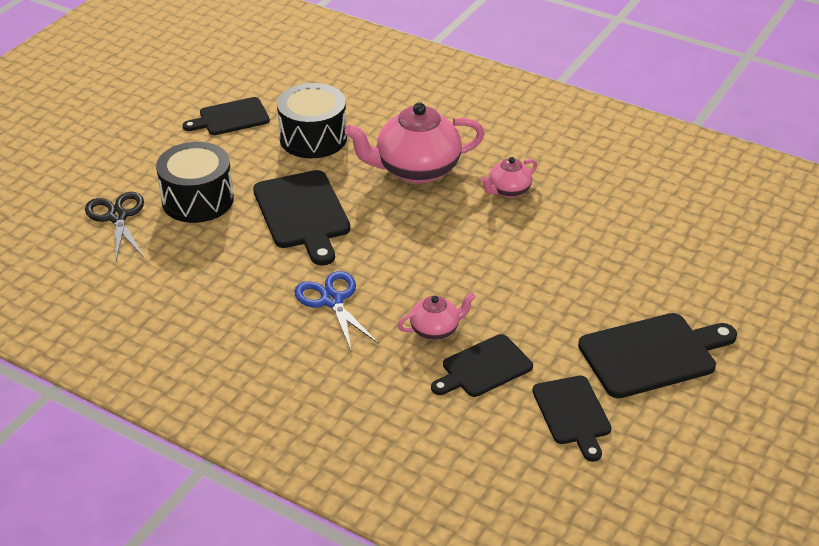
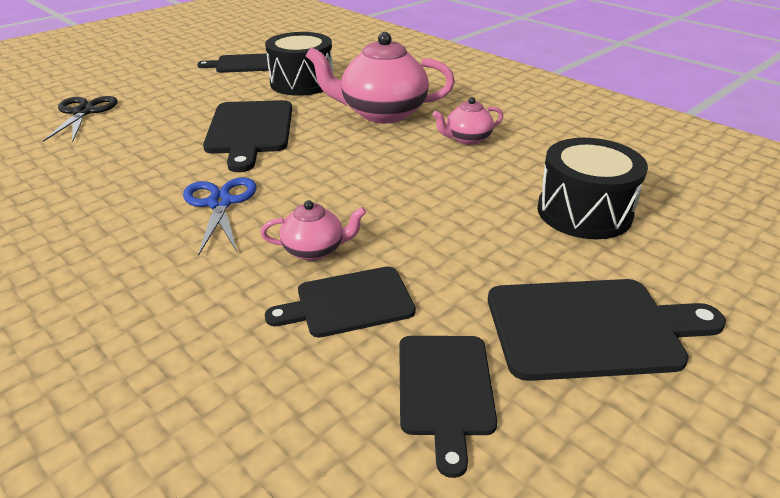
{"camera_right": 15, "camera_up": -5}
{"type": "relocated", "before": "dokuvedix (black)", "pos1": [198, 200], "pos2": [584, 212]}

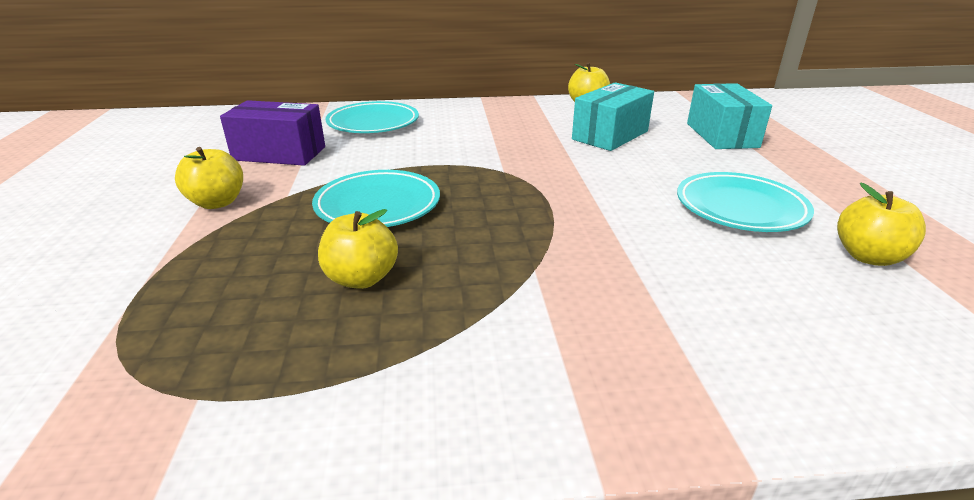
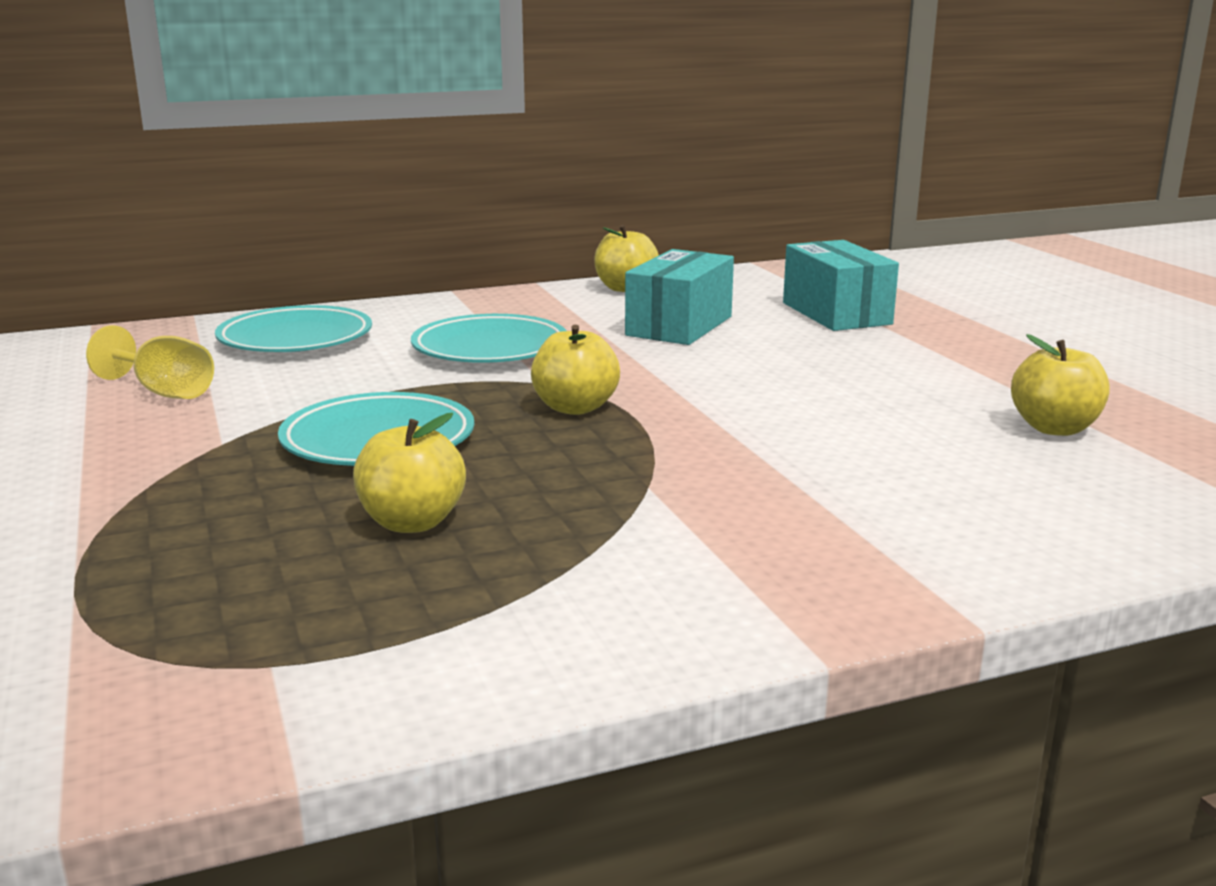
{"camera_right": -15, "camera_up": -10}
{"type": "relocated", "before": "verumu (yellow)", "pos1": [217, 203], "pos2": [575, 408]}
{"type": "relocated", "before": "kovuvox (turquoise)", "pos1": [740, 208], "pos2": [490, 349]}
{"type": "exchanged", "before": "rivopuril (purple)", "after": "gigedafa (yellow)", "pos1": [279, 153], "pos2": [164, 392]}

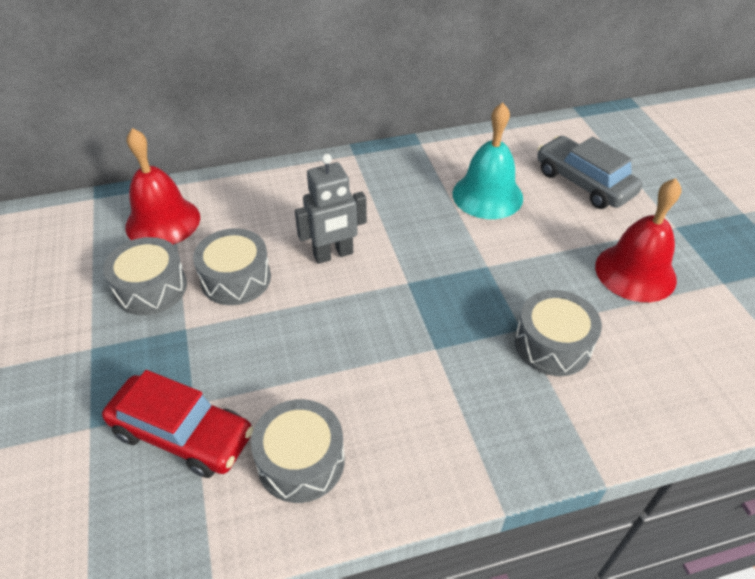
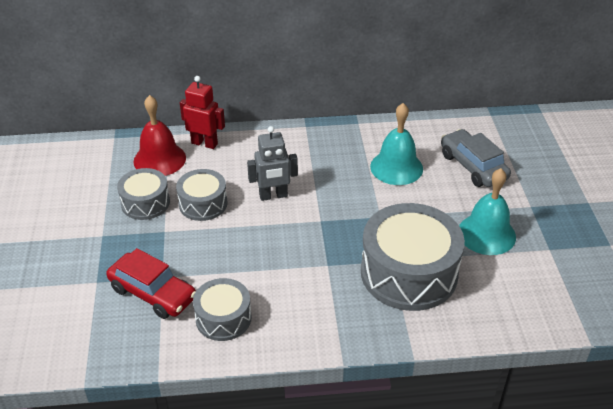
{"camera_right": 10, "camera_up": -5}
{"type": "appeared", "after": "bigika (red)", "pos2": [204, 143]}
{"type": "colour", "before": "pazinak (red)", "after": "pazinak (turquoise)", "pos1": [635, 272], "pos2": [486, 234]}
{"type": "size", "before": "dokuvedix (grey)", "pos1": [552, 344], "pos2": [409, 273], "scale": 1.83}

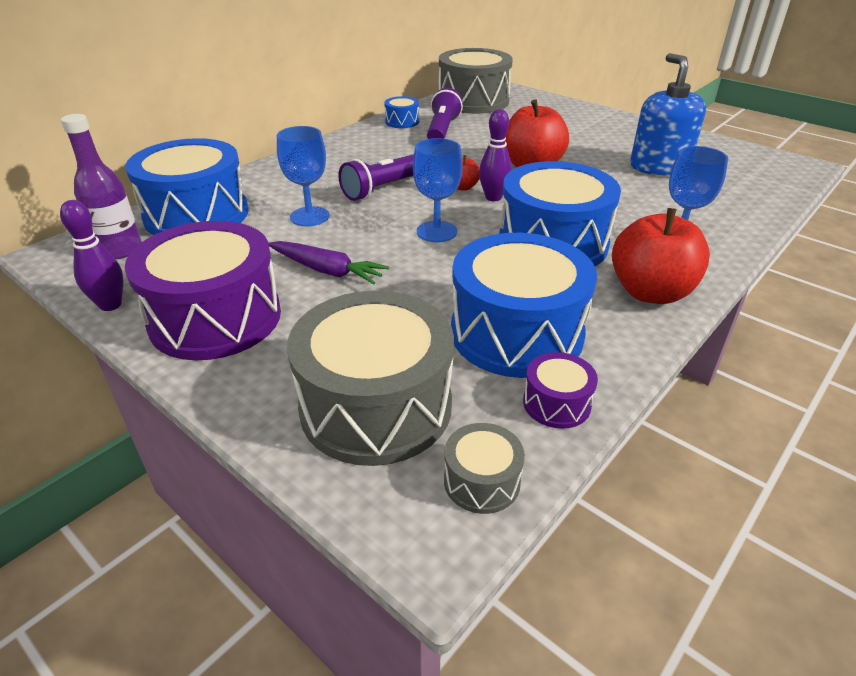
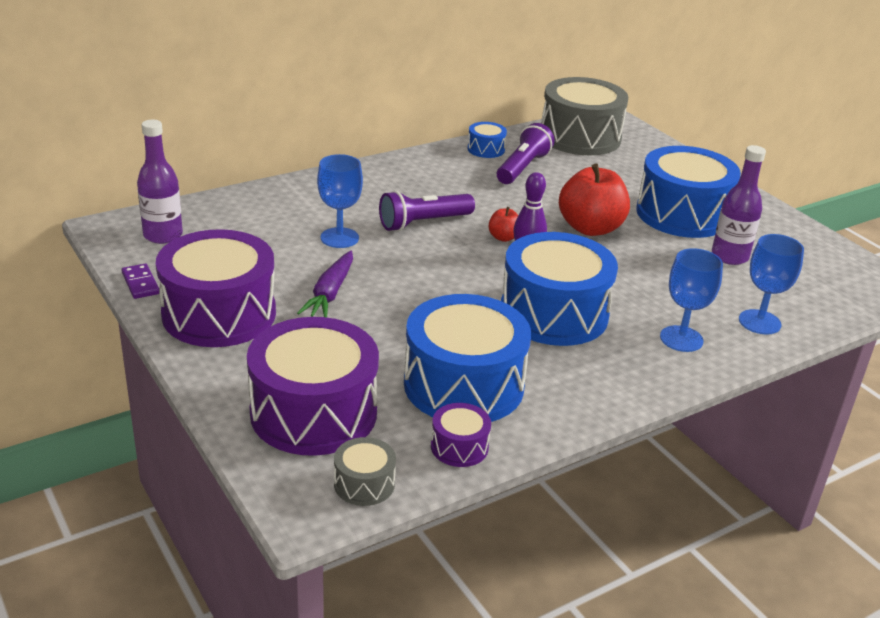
{"camera_right": 15, "camera_up": -5}
{"type": "missing", "before": "verumu (red)", "pos1": [650, 292]}
{"type": "relocated", "before": "dokuvedix (blue)", "pos1": [197, 214], "pos2": [682, 214]}
{"type": "relocated", "before": "gigedafa (blue)", "pos1": [436, 232], "pos2": [759, 322]}
{"type": "exchanged", "before": "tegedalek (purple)", "after": "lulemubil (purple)", "pos1": [110, 305], "pos2": [140, 283]}
{"type": "exchanged", "before": "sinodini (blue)", "after": "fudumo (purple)", "pos1": [659, 166], "pos2": [729, 256]}
{"type": "colour", "before": "dokuvedix (grey)", "after": "dokuvedix (purple)", "pos1": [376, 406], "pos2": [314, 412]}
{"type": "spun", "before": "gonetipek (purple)", "pos1": [327, 270], "pos2": [330, 293], "turn": 60}

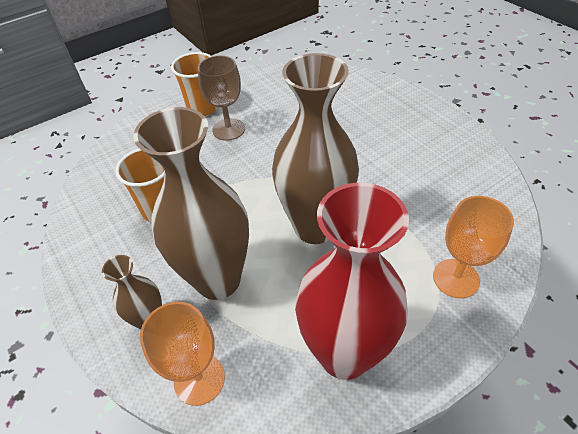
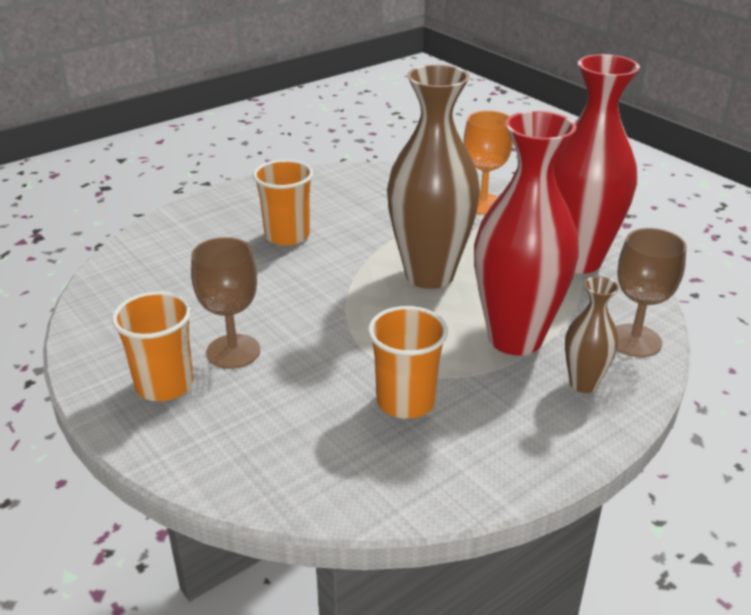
{"camera_right": -95, "camera_up": -15}
{"type": "appeared", "after": "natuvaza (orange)", "pos2": [287, 235]}
{"type": "colour", "before": "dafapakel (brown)", "after": "dafapakel (red)", "pos1": [218, 280], "pos2": [515, 338]}
{"type": "colour", "before": "gigedafa (orange)", "after": "gigedafa (brown)", "pos1": [199, 379], "pos2": [634, 341]}

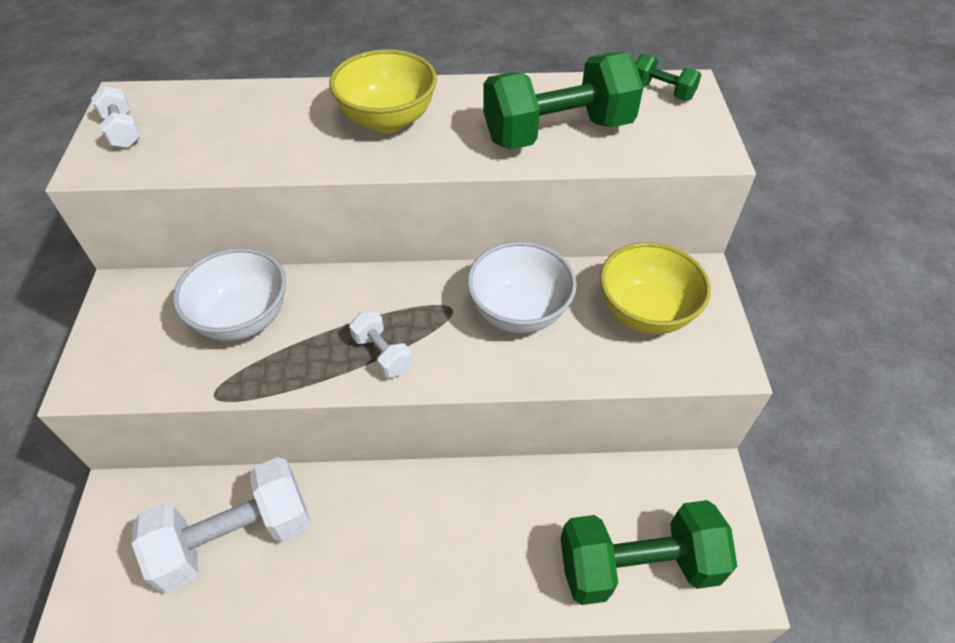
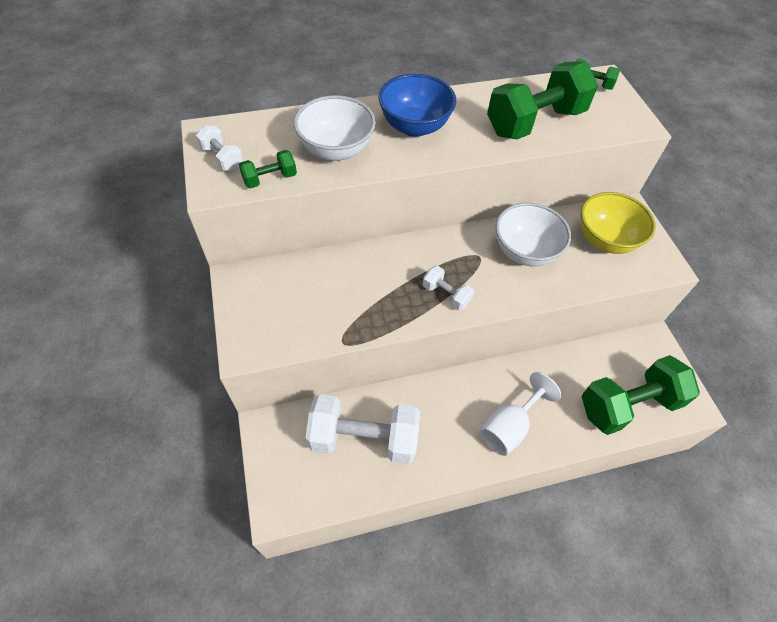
{"camera_right": -15, "camera_up": 5}
{"type": "appeared", "after": "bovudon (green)", "pos2": [270, 179]}
{"type": "appeared", "after": "gigedafa (white)", "pos2": [509, 427]}
{"type": "relocated", "before": "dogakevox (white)", "pos1": [243, 318], "pos2": [336, 150]}
{"type": "colour", "before": "dogakevox (yellow)", "after": "dogakevox (blue)", "pos1": [388, 120], "pos2": [414, 126]}
{"type": "spun", "before": "bovudon (white)", "pos1": [235, 537], "pos2": [363, 438], "turn": 45}

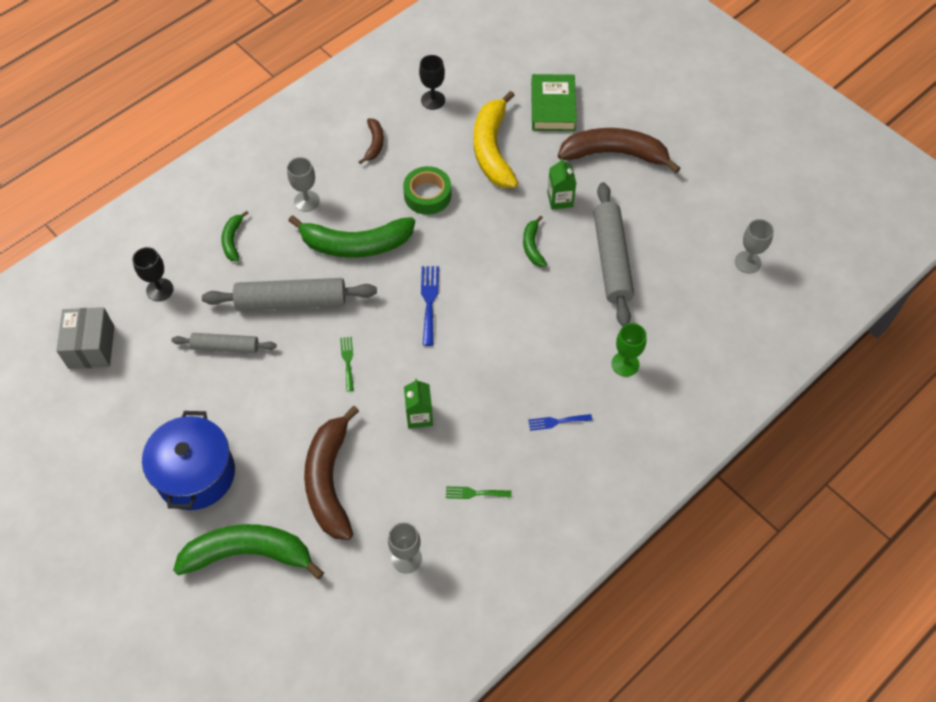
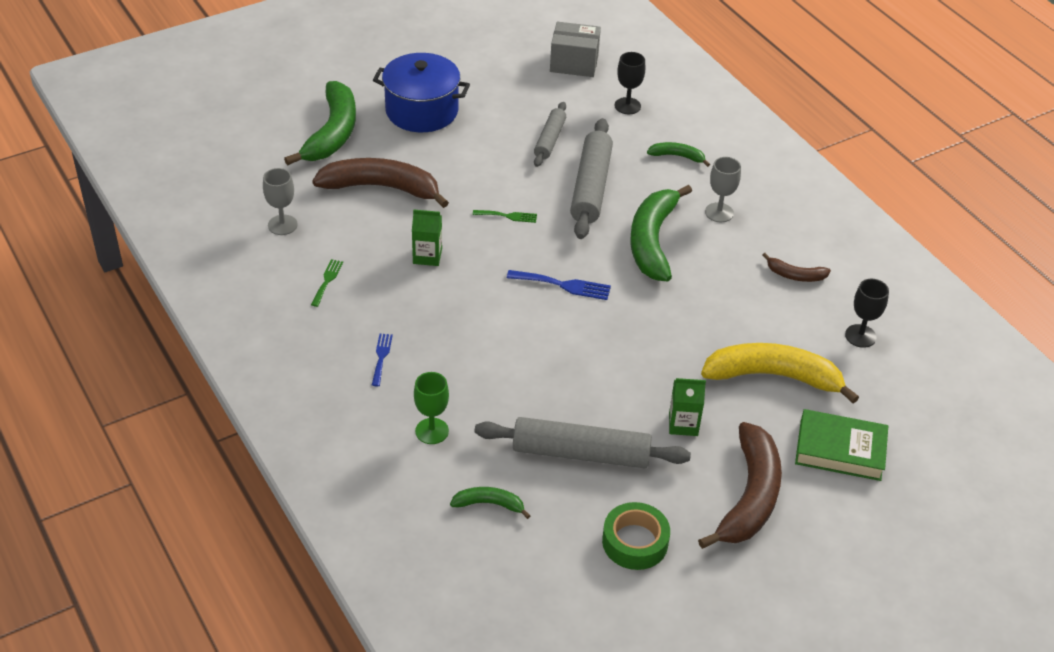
{"camera_right": 100, "camera_up": -15}
{"type": "missing", "before": "gigedafa (grey)", "pos1": [747, 262]}
{"type": "relocated", "before": "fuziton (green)", "pos1": [427, 195], "pos2": [635, 542]}
{"type": "relocated", "before": "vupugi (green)", "pos1": [532, 246], "pos2": [489, 504]}

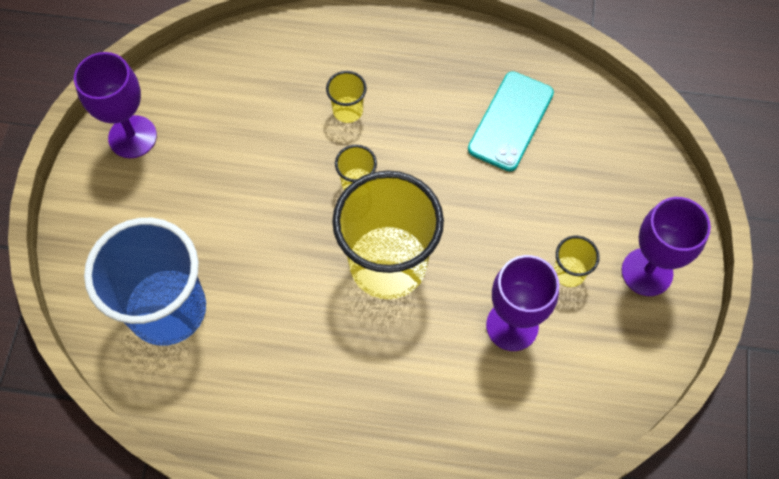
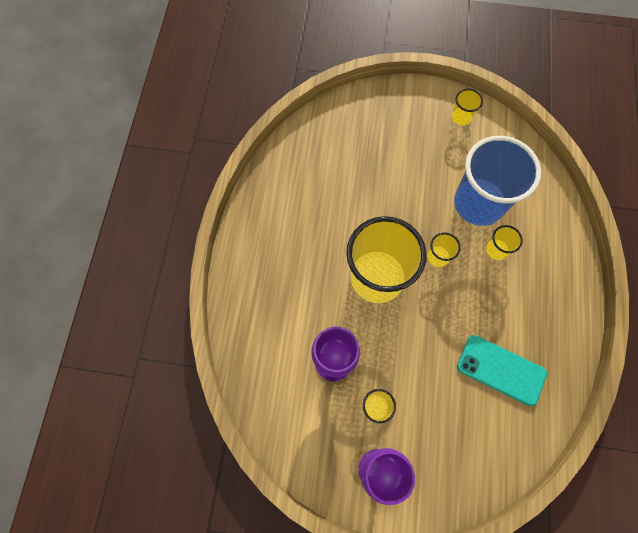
{"camera_right": 90, "camera_up": 5}
{"type": "relocated", "before": "natuvaza (blue)", "pos1": [167, 309], "pos2": [478, 203]}
{"type": "exchanged", "before": "gigedafa (purple)", "after": "natuvaza (yellow)", "pos1": [132, 137], "pos2": [461, 117]}

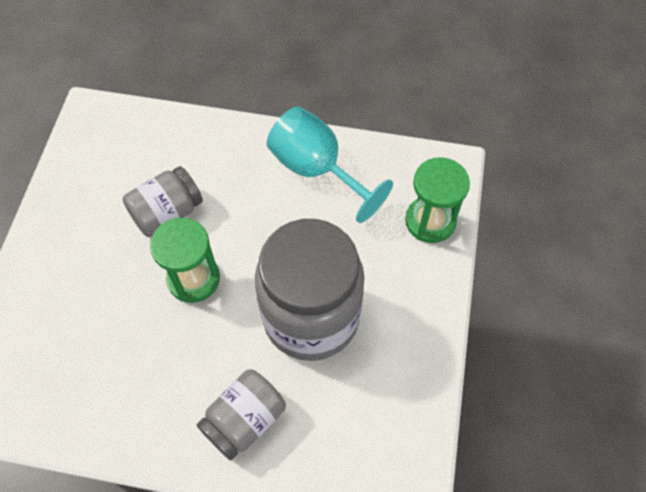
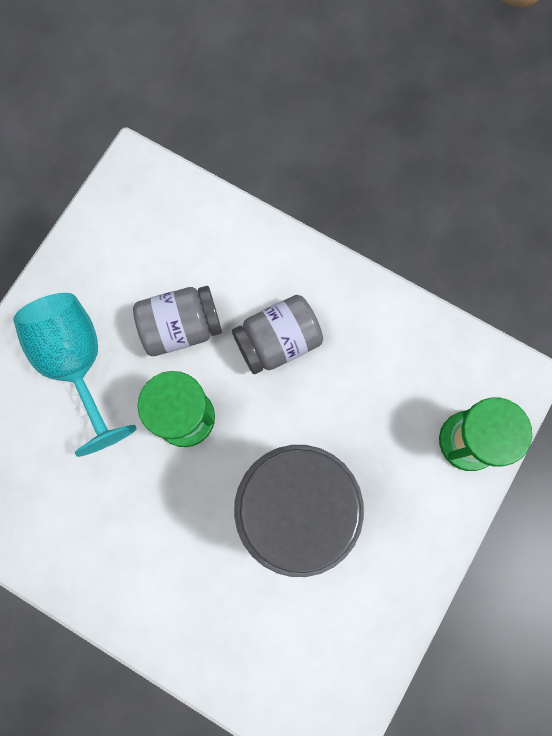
{"camera_right": 20, "camera_up": 15}
{"type": "relocated", "before": "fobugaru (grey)", "pos1": [244, 420], "pos2": [277, 341]}
{"type": "relocated", "before": "gigedafa (turquoise)", "pos1": [317, 169], "pos2": [77, 363]}

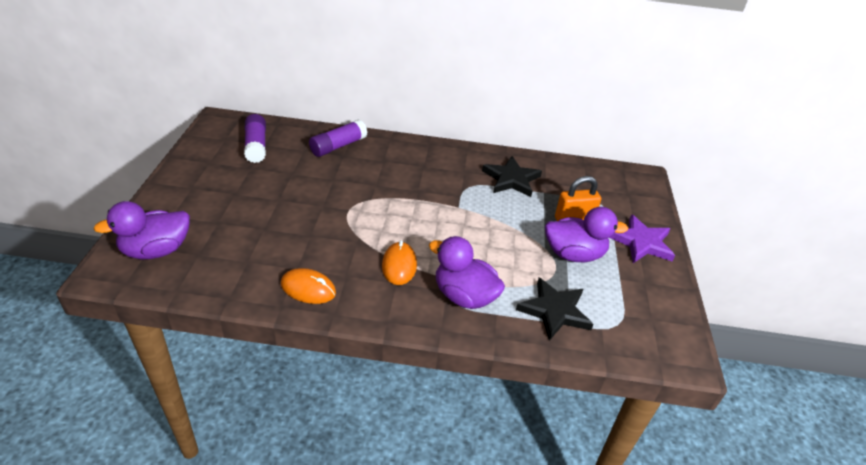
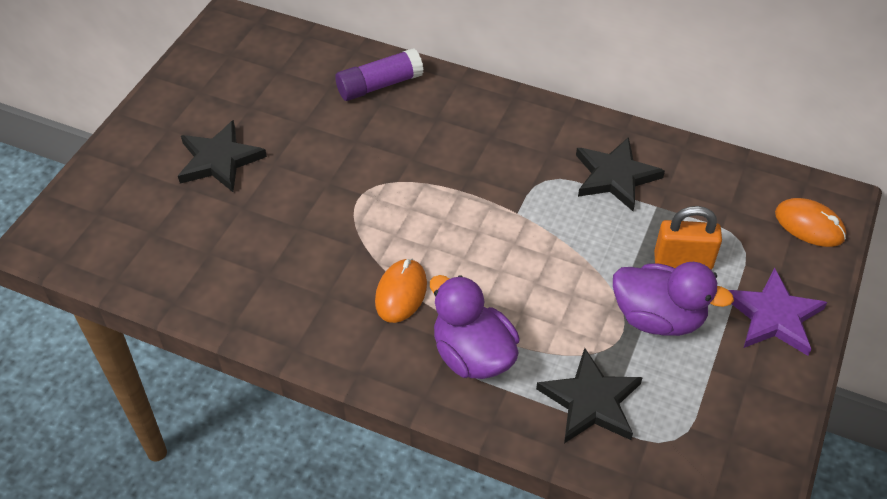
{"camera_right": 20, "camera_up": 10}
{"type": "missing", "before": "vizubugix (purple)", "pos1": [156, 250]}
{"type": "missing", "before": "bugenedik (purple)", "pos1": [256, 146]}
{"type": "appeared", "after": "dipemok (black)", "pos2": [219, 160]}
{"type": "relocated", "before": "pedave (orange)", "pos1": [308, 288], "pos2": [809, 225]}

